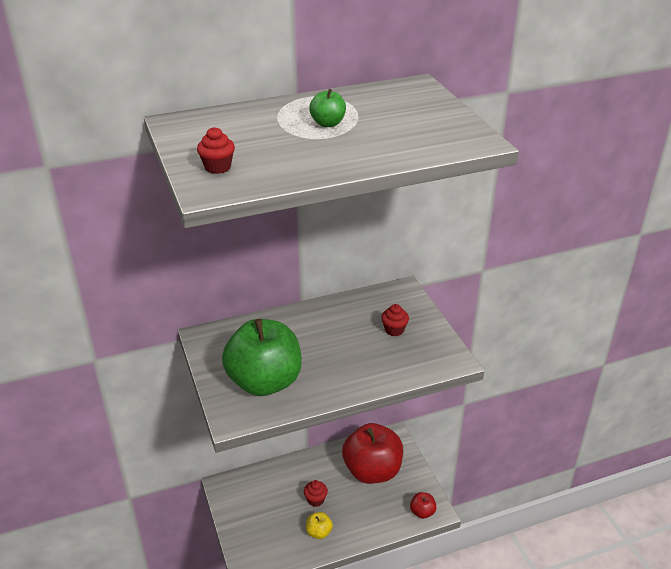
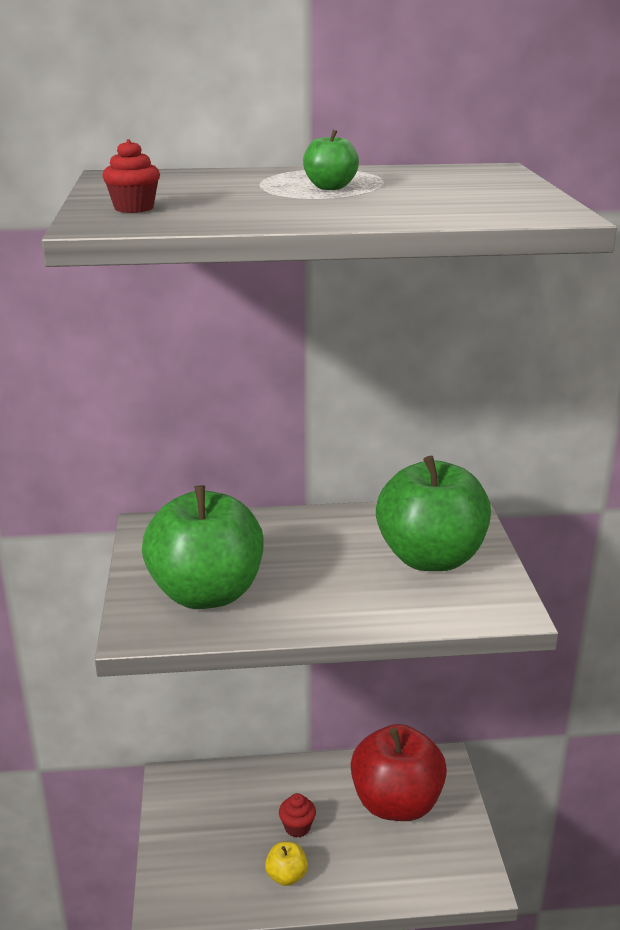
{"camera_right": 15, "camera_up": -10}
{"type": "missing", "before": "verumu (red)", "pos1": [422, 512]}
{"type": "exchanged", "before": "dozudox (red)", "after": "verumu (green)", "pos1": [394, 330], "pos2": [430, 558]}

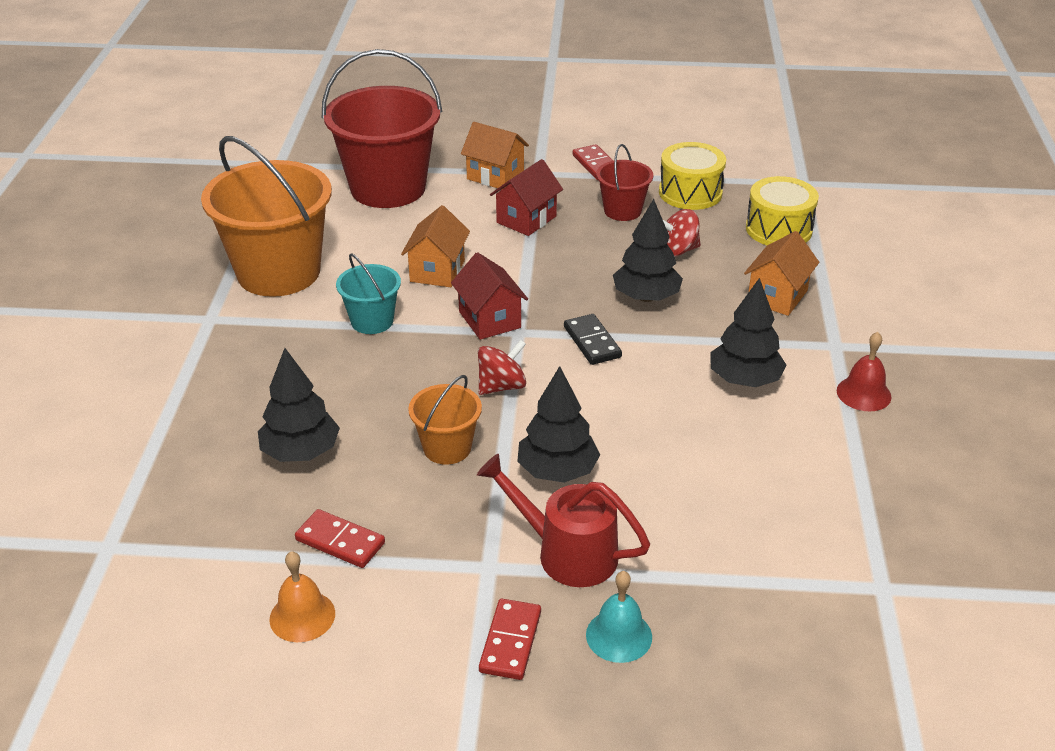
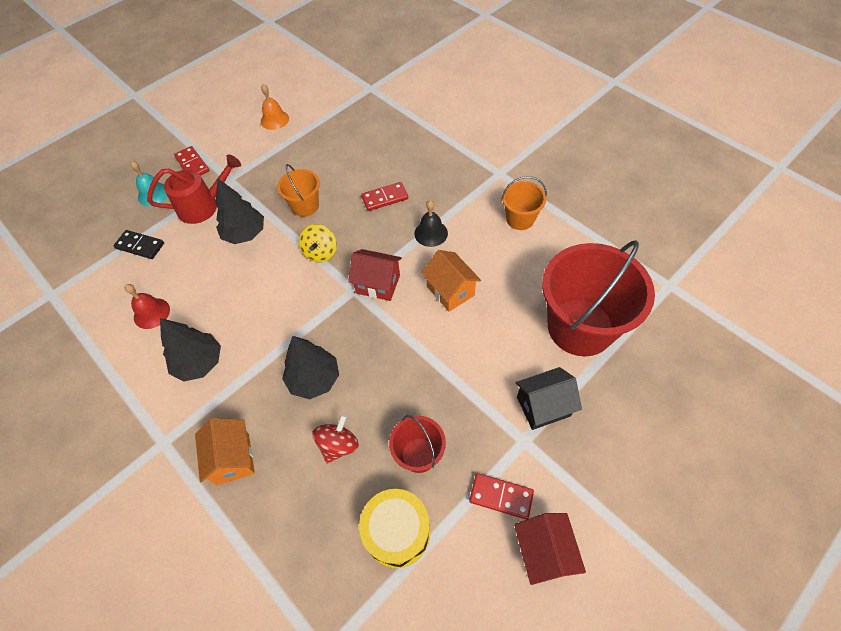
{"camera_right": 135, "camera_up": 20}
{"type": "missing", "before": "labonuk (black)", "pos1": [300, 452]}
{"type": "missing", "before": "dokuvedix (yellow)", "pos1": [779, 229]}
{"type": "relocated", "before": "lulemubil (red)", "pos1": [340, 541], "pos2": [385, 198]}
{"type": "relocated", "before": "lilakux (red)", "pos1": [526, 219], "pos2": [543, 552]}
{"type": "relocated", "before": "lulemubil (black)", "pos1": [592, 342], "pos2": [140, 246]}
{"type": "relocated", "before": "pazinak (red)", "pos1": [863, 393], "pos2": [151, 313]}
{"type": "exchanged", "before": "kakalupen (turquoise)", "after": "pazinak (black)", "pos1": [372, 321], "pos2": [431, 233]}
{"type": "colour", "before": "lilakux (orange)", "after": "lilakux (black)", "pos1": [495, 176], "pos2": [543, 406]}
{"type": "colour", "before": "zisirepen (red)", "after": "zisirepen (yellow)", "pos1": [501, 386], "pos2": [320, 252]}
{"type": "size", "before": "kakalupen (orange)", "pos1": [278, 272], "pos2": [520, 219], "scale": 0.49}

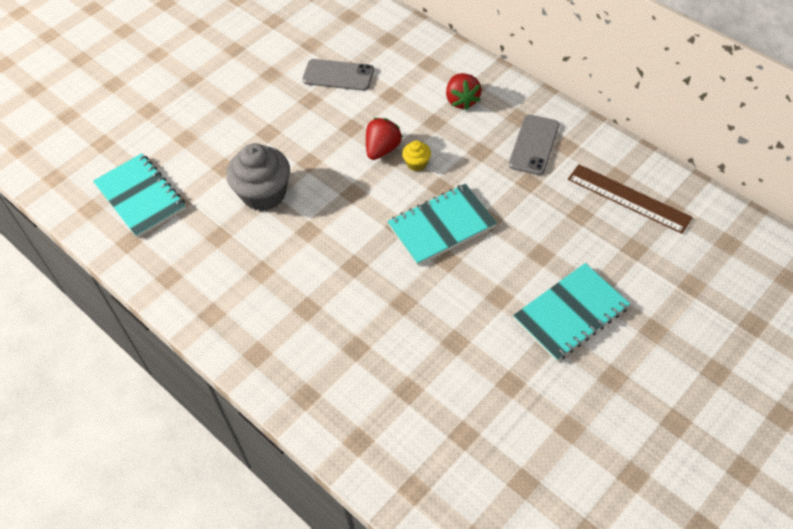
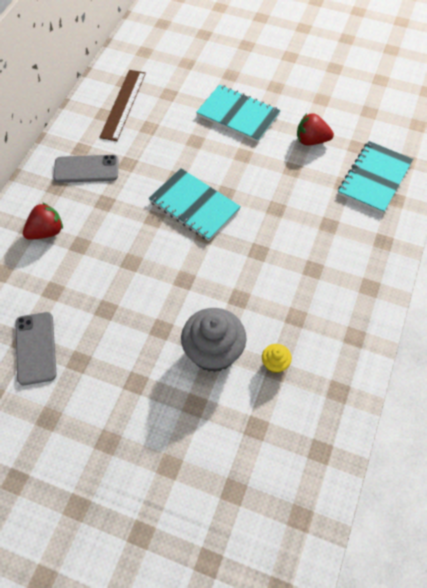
{"camera_right": -115, "camera_up": 5}
{"type": "relocated", "before": "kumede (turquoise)", "pos1": [141, 197], "pos2": [374, 178]}
{"type": "relocated", "before": "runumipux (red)", "pos1": [382, 149], "pos2": [311, 140]}
{"type": "relocated", "before": "dozudox (yellow)", "pos1": [416, 163], "pos2": [275, 364]}

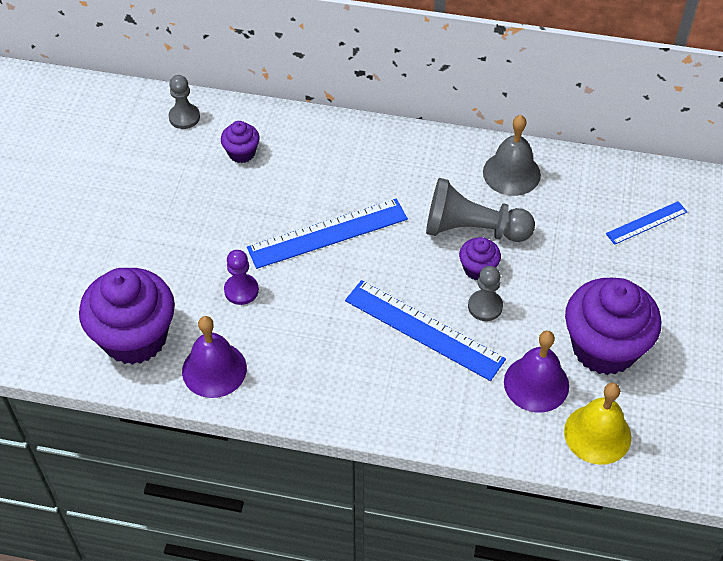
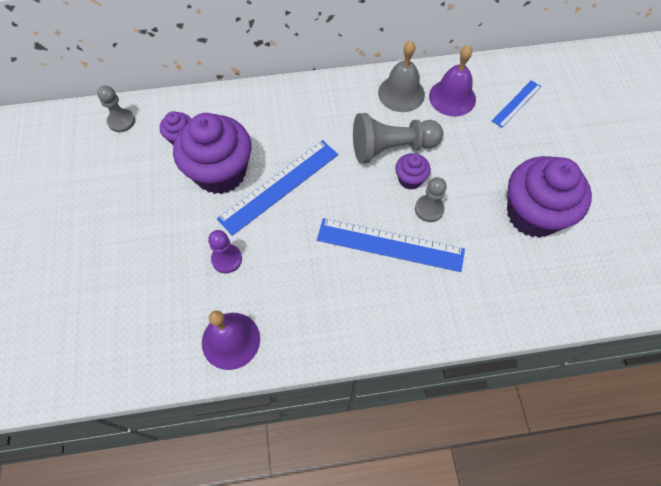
{"camera_right": -20, "camera_up": 10}
{"type": "missing", "before": "pazinak (yellow)", "pos1": [597, 434]}
{"type": "relocated", "before": "dozudox (purple)", "pos1": [135, 337], "pos2": [220, 172]}
{"type": "relocated", "before": "pazinak (purple)", "pos1": [536, 383], "pos2": [452, 97]}

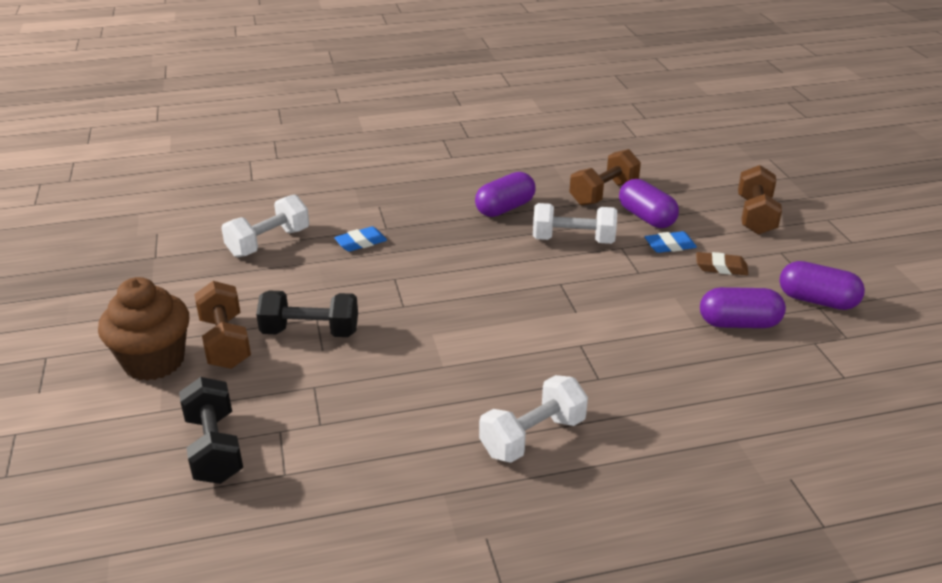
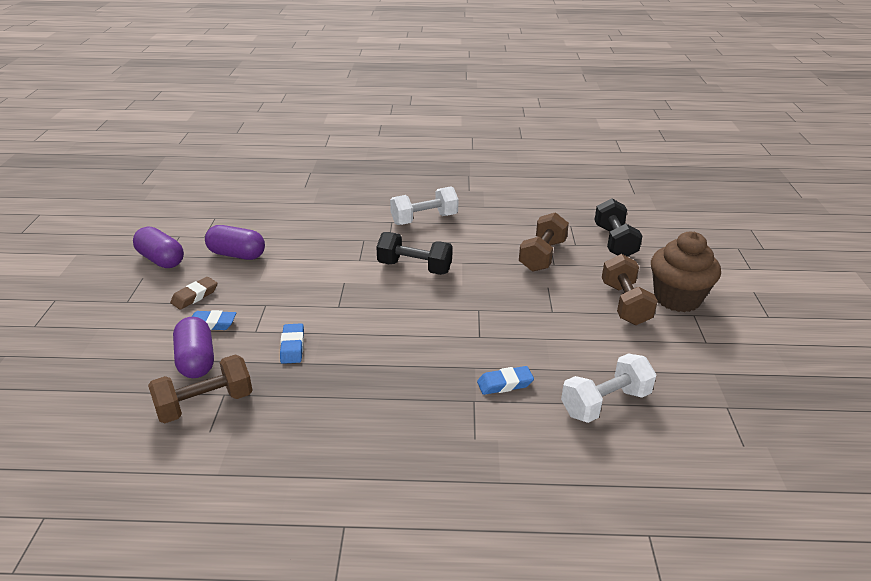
{"camera_right": -165, "camera_up": 0}
{"type": "missing", "before": "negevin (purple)", "pos1": [505, 208]}
{"type": "relocated", "before": "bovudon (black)", "pos1": [310, 332], "pos2": [414, 267]}
{"type": "relocated", "before": "bovudon (brown)", "pos1": [755, 216], "pos2": [542, 256]}
{"type": "exchanged", "before": "bovudon (white)", "after": "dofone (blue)", "pos1": [573, 240], "pos2": [292, 346]}
{"type": "spun", "before": "dofone (brown)", "pos1": [721, 267], "pos2": [195, 296], "turn": -75}

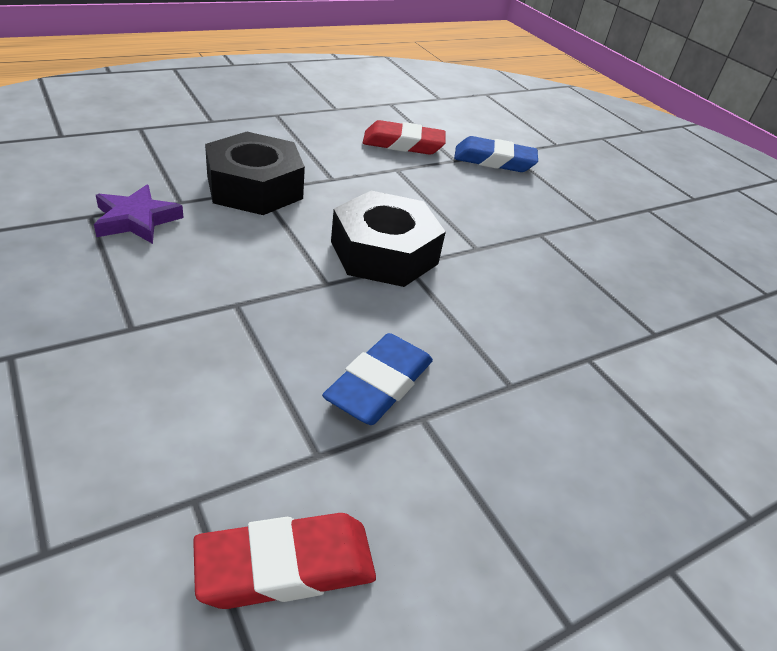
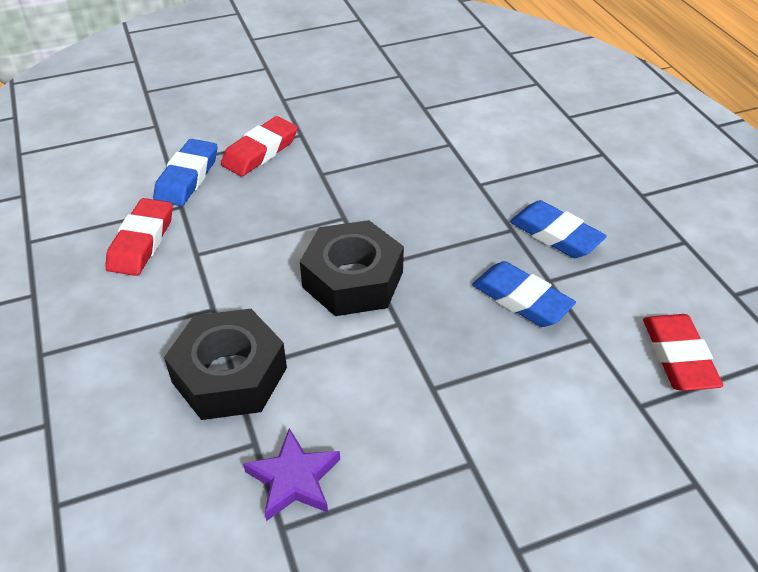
{"camera_right": -75, "camera_up": 5}
{"type": "appeared", "after": "dofone (red)", "pos2": [260, 151]}
{"type": "appeared", "after": "dofone (blue)", "pos2": [555, 235]}

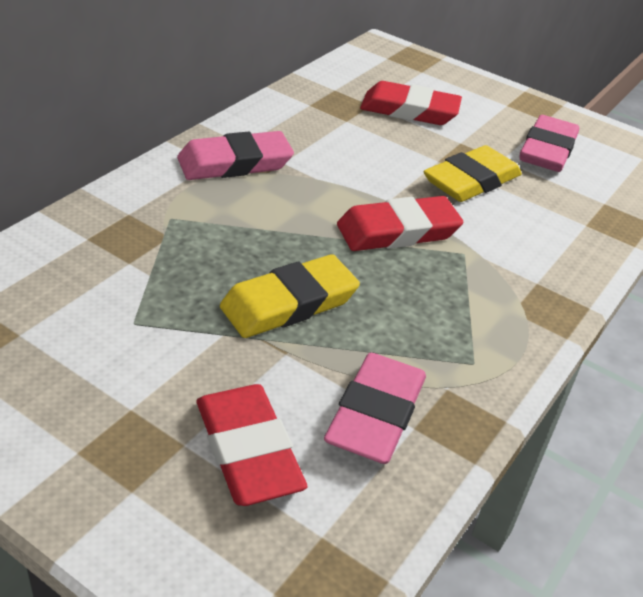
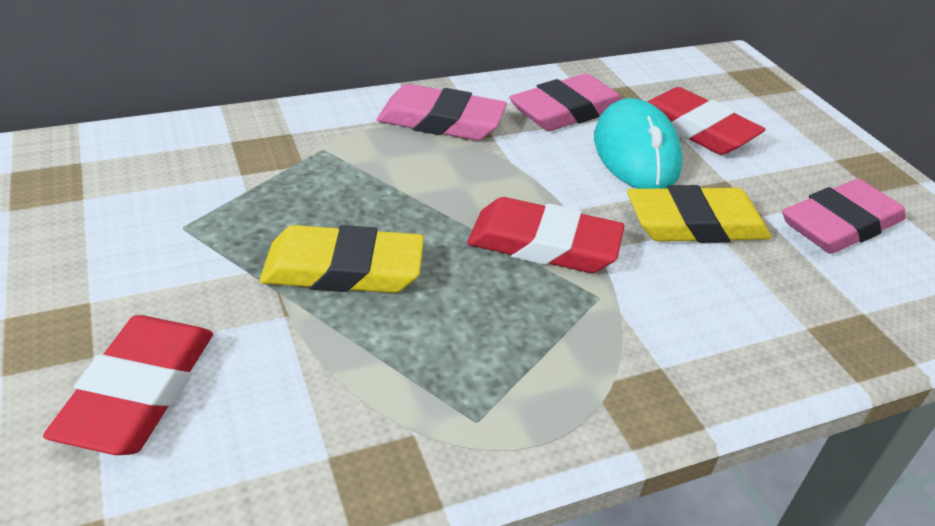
{"camera_right": 35, "camera_up": 0}
{"type": "appeared", "after": "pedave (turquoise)", "pos2": [635, 153]}
{"type": "relocated", "before": "dofone (pink)", "pos1": [375, 414], "pos2": [566, 110]}

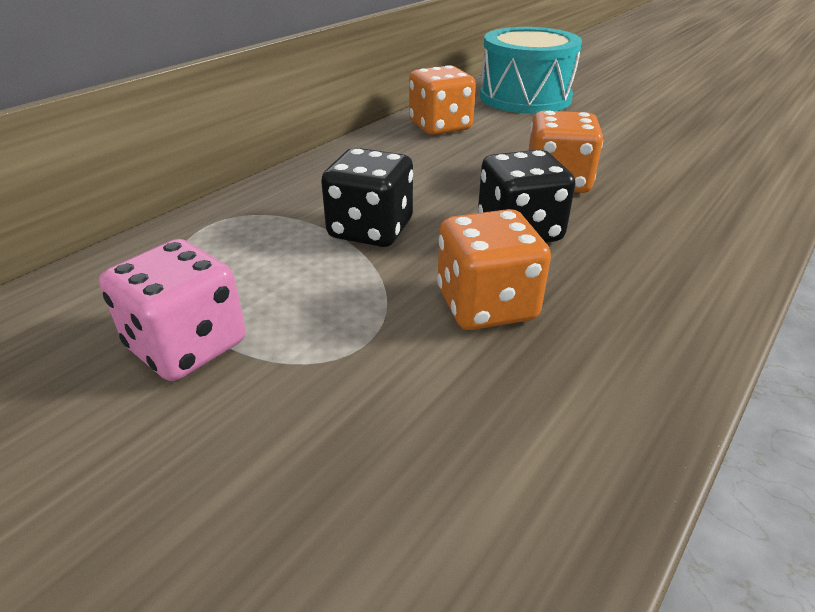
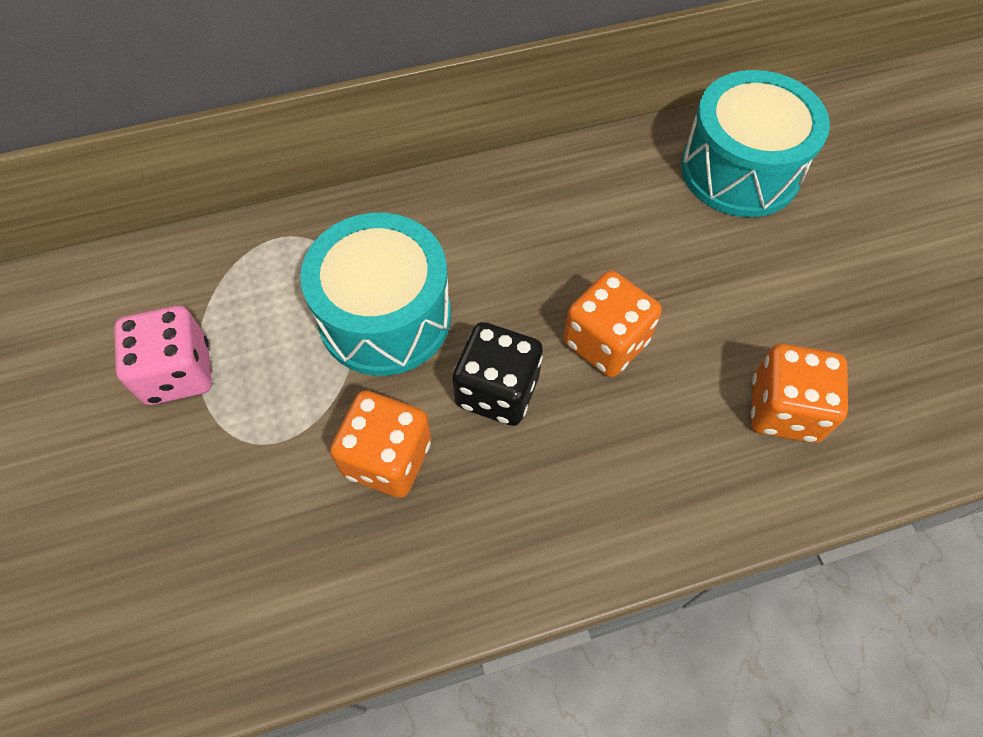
{"camera_right": 35, "camera_up": 25}
{"type": "relocated", "before": "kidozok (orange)", "pos1": [440, 126], "pos2": [784, 409]}
{"type": "exchanged", "before": "kidozok (black)", "after": "dokuvedix (turquoise)", "pos1": [370, 230], "pos2": [385, 316]}

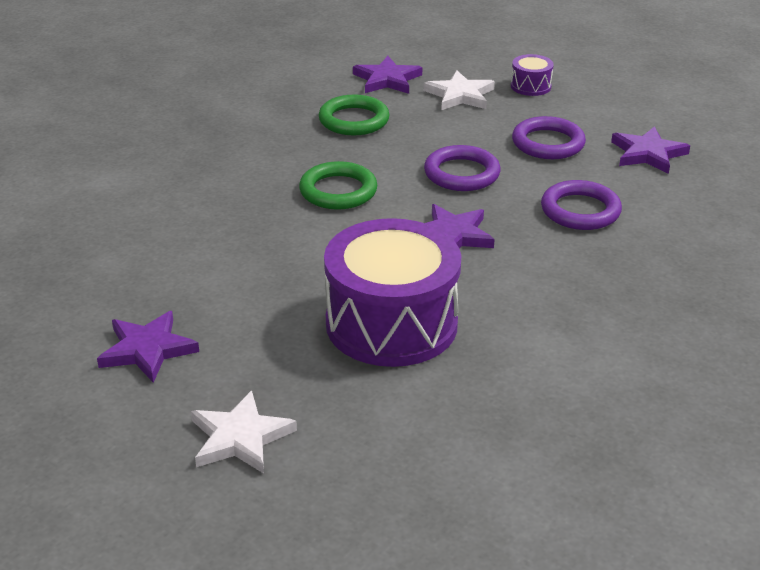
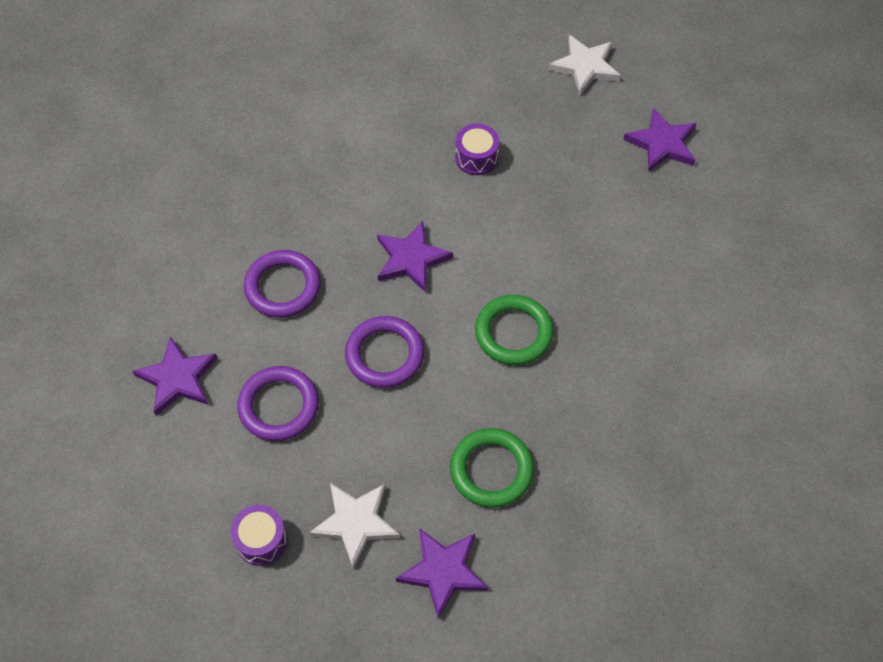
{"camera_right": -175, "camera_up": 25}
{"type": "size", "before": "dokuvedix (purple)", "pos1": [391, 324], "pos2": [476, 157], "scale": 0.42}

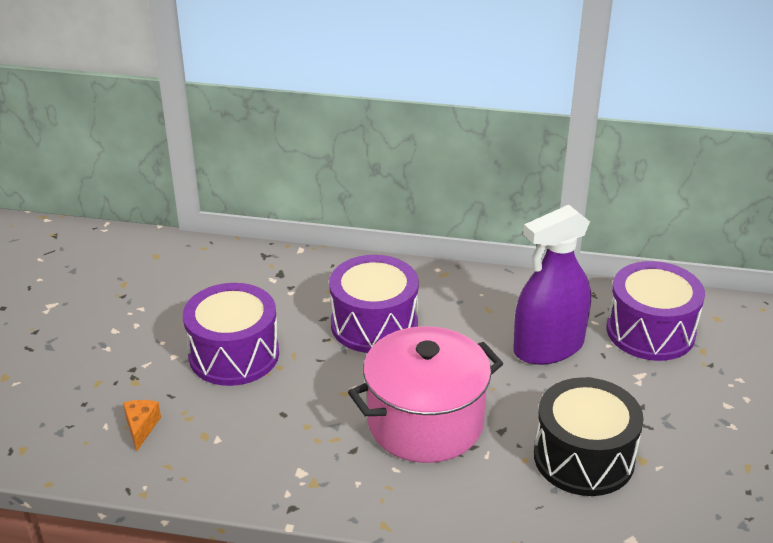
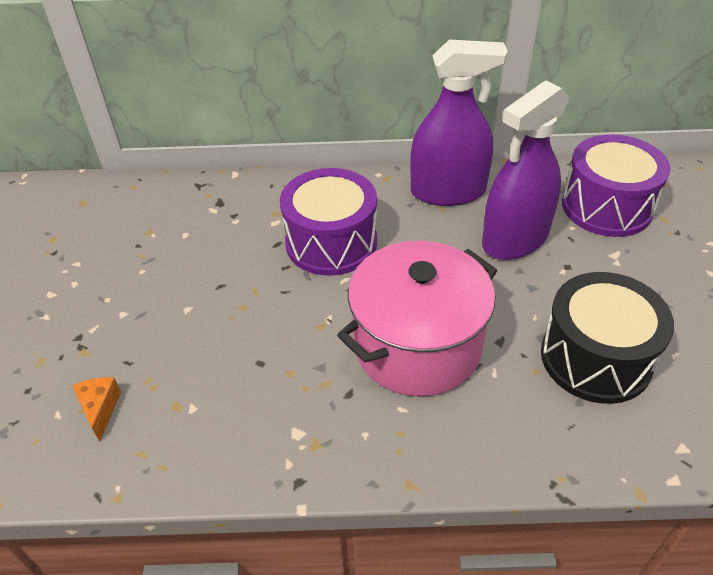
{"camera_right": -10, "camera_up": 10}
{"type": "missing", "before": "dokuvedix (purple)", "pos1": [234, 355]}
{"type": "appeared", "after": "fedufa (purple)", "pos2": [448, 191]}

